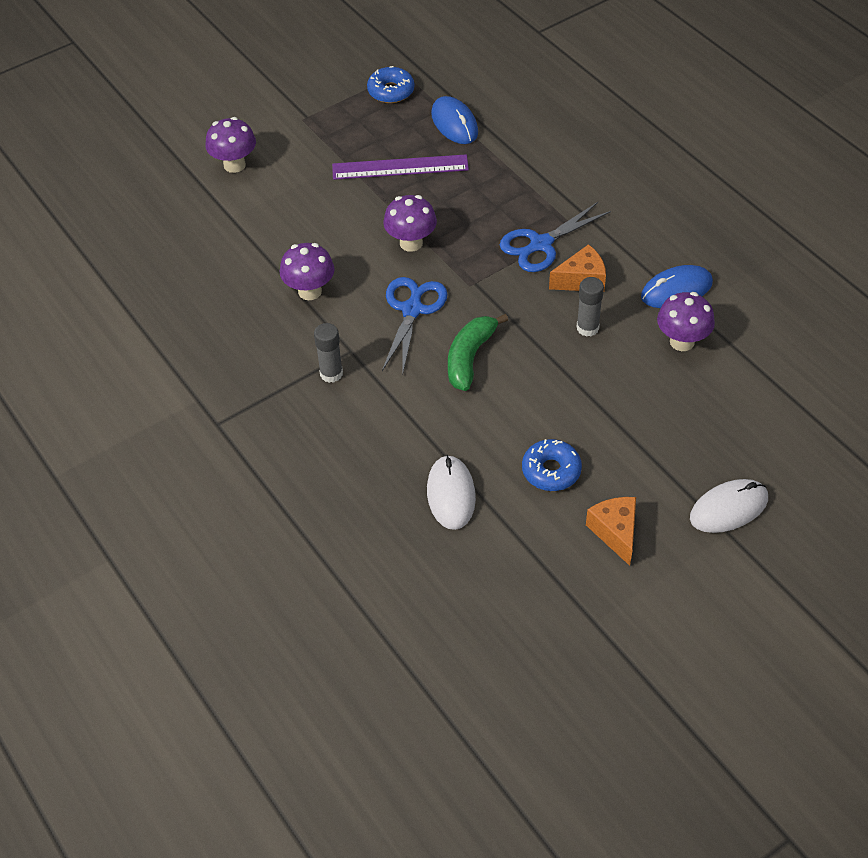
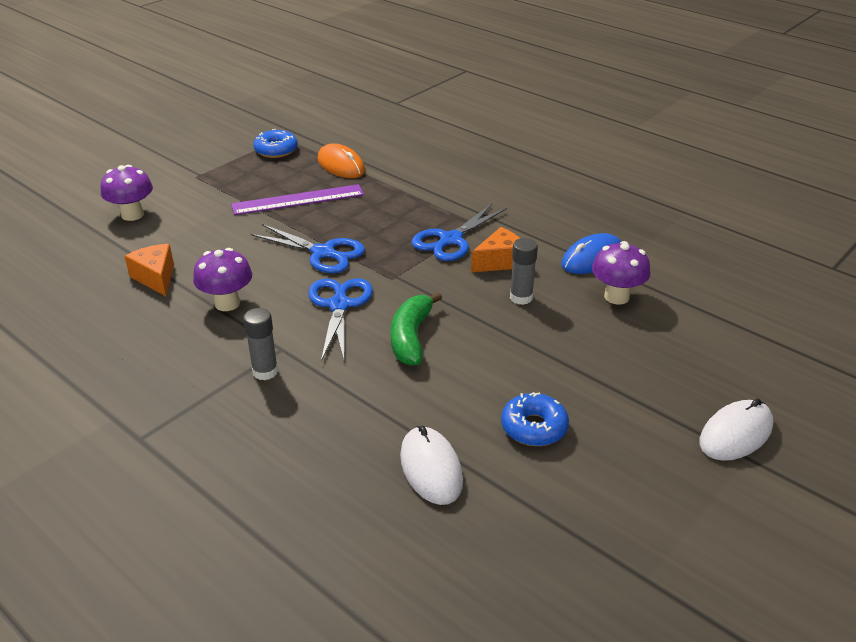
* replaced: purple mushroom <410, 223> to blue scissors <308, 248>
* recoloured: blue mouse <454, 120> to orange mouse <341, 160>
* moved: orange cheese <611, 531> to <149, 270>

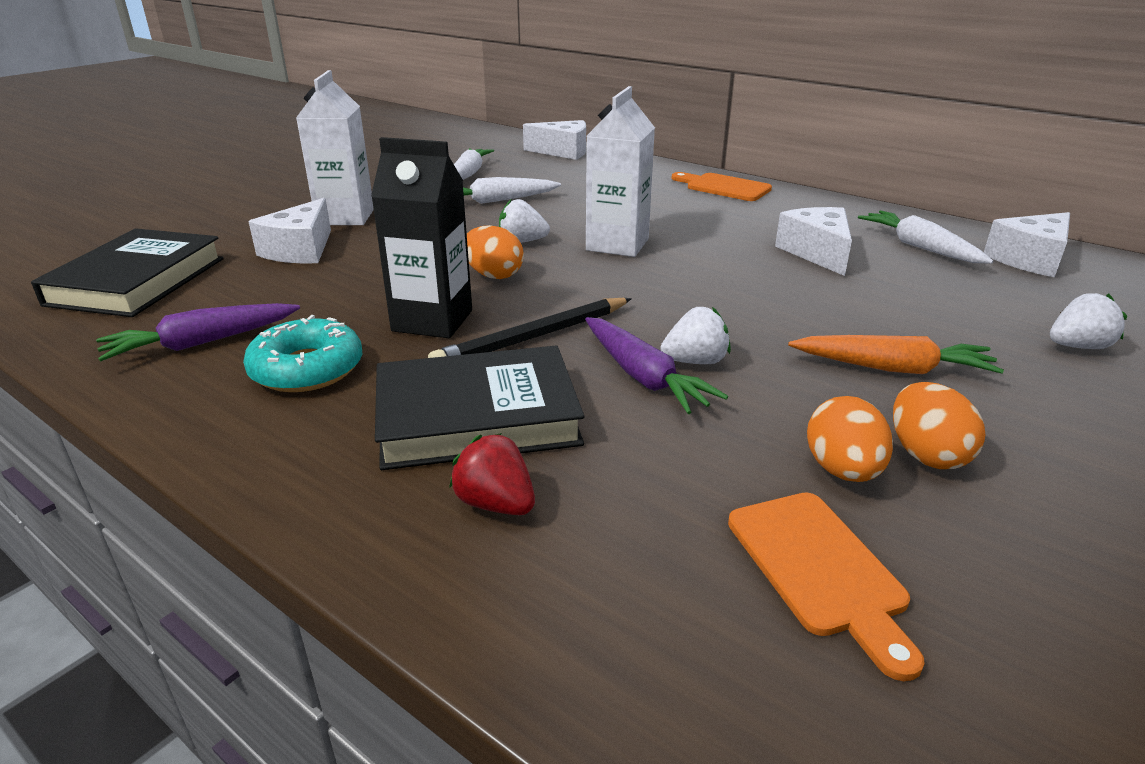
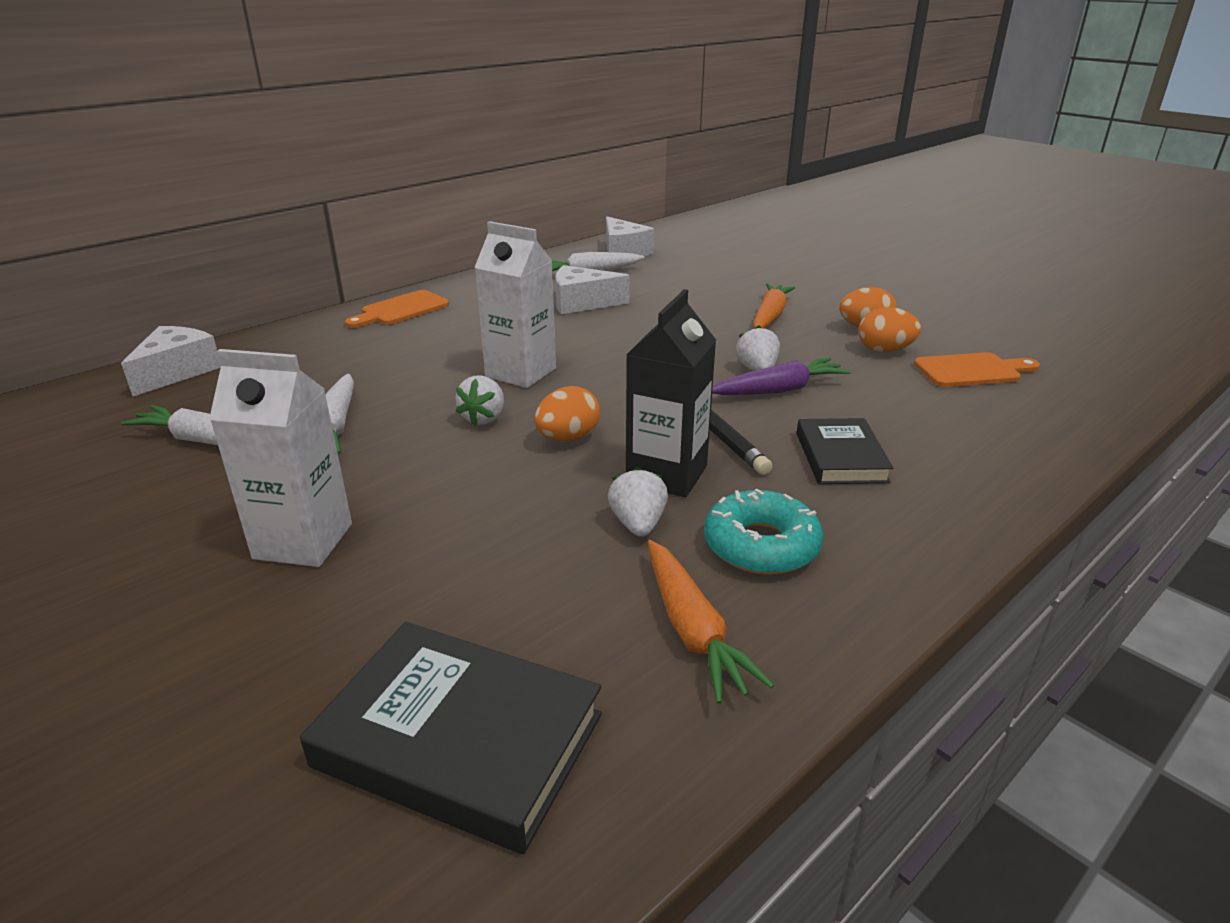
* recoloured: purple carrot <198, 332> to orange carrot <711, 622>
* removed: white cheese <289, 231>
* resized: black book <479, 408> = <845, 451> x0.63
* removed: red strawberry <492, 474>
* moved: white strawberry <1088, 321> to <638, 502>

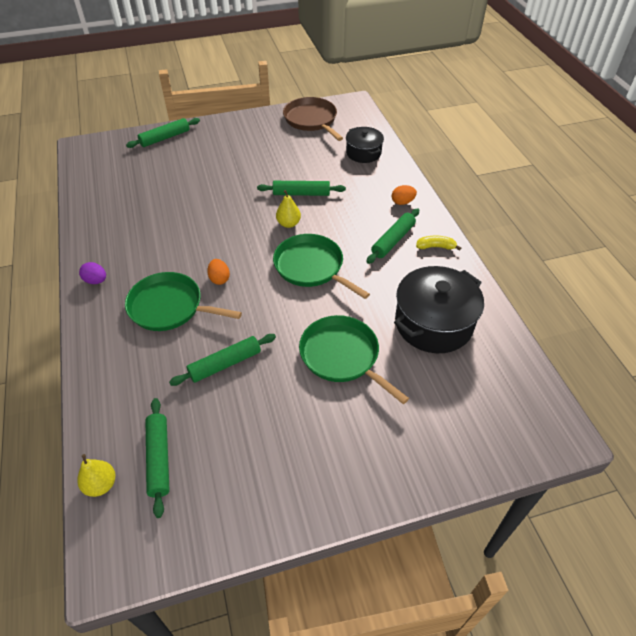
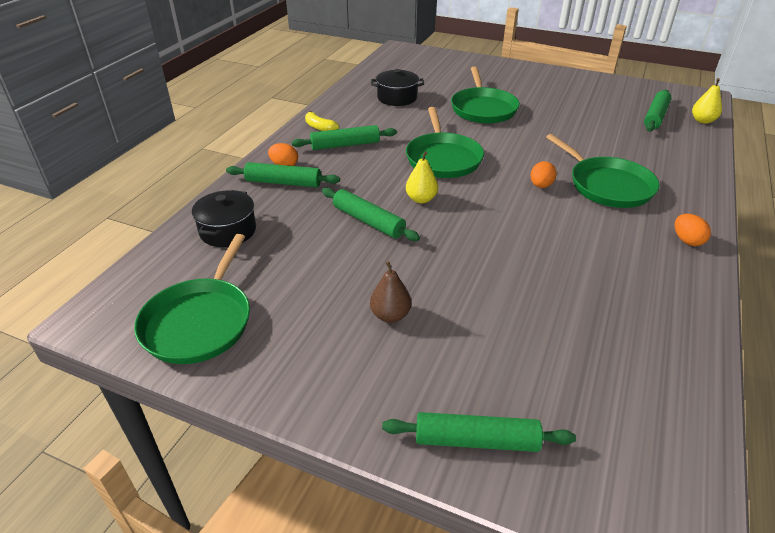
* recoloured: purple egg <92, 273> to orange egg <693, 230>
* moved: green rolling pin <222, 360> to <283, 175>
* recoloured: brown pan <313, 119> to green pan <192, 299>
* resized: black pot <439, 309> = <397, 87> x0.60
* added: brown pear <390, 292>

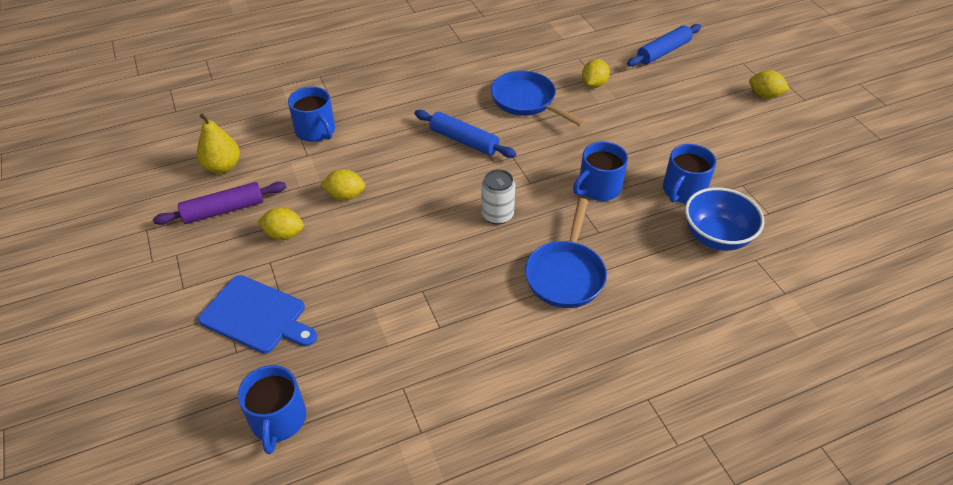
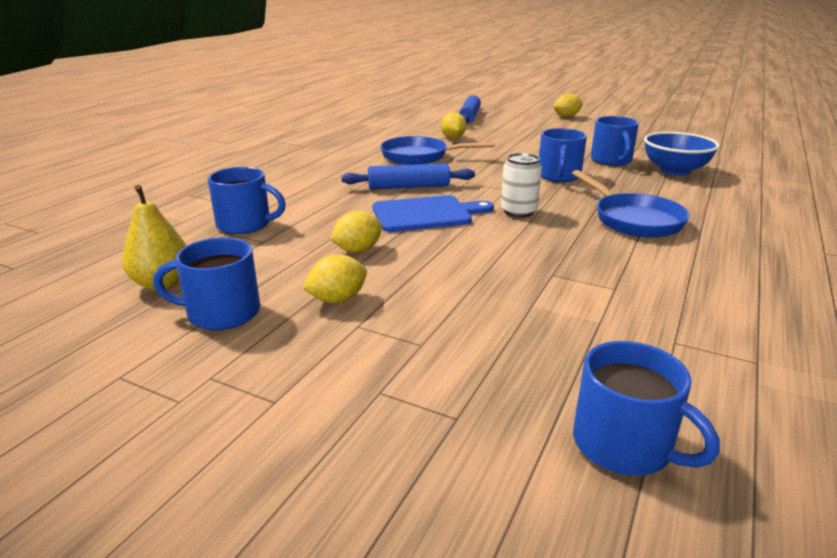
* replaced: purple rolling pin <219, 203> to blue mug <206, 283>
* moved: blue cutting board <257, 314> to <433, 213>

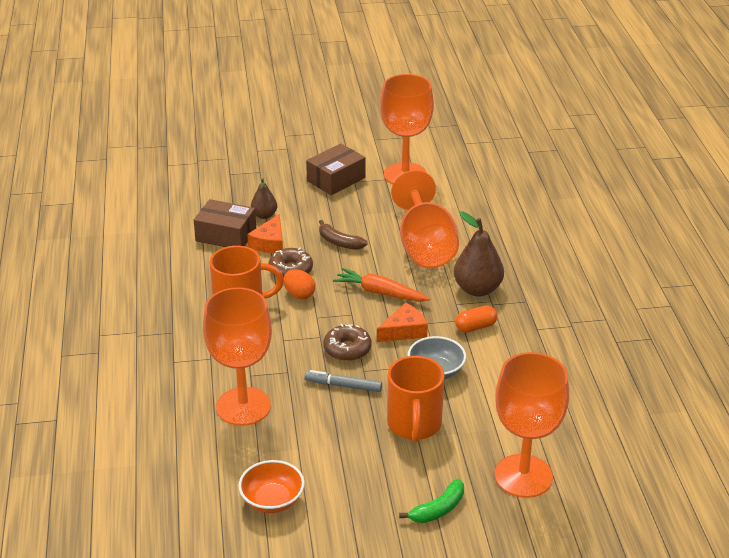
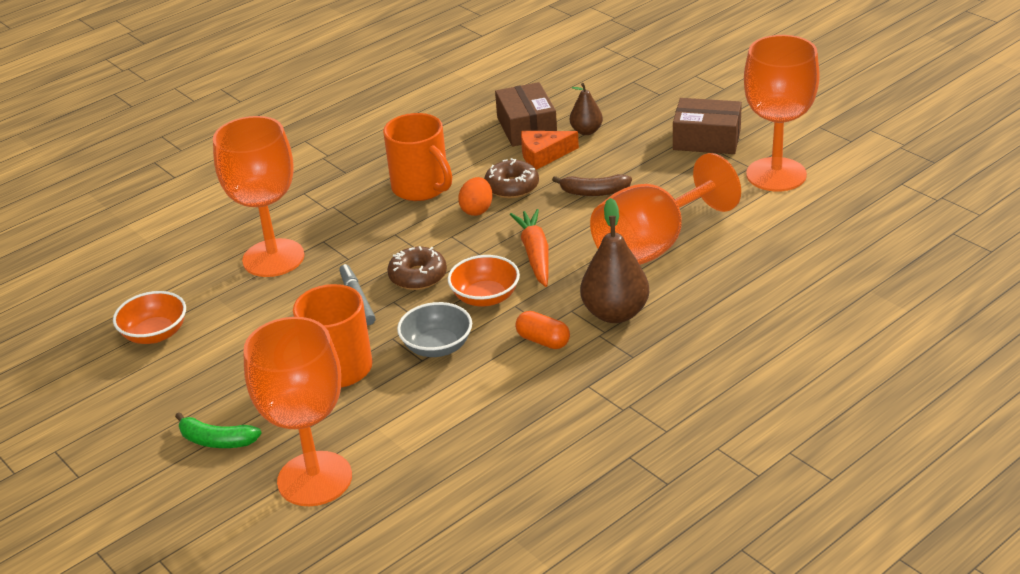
* turned: brown banana <343, 235> = <592, 185> 90 degrees counterclockwise
* replaced: orange cheese <402, 322> to orange bowl <484, 280>

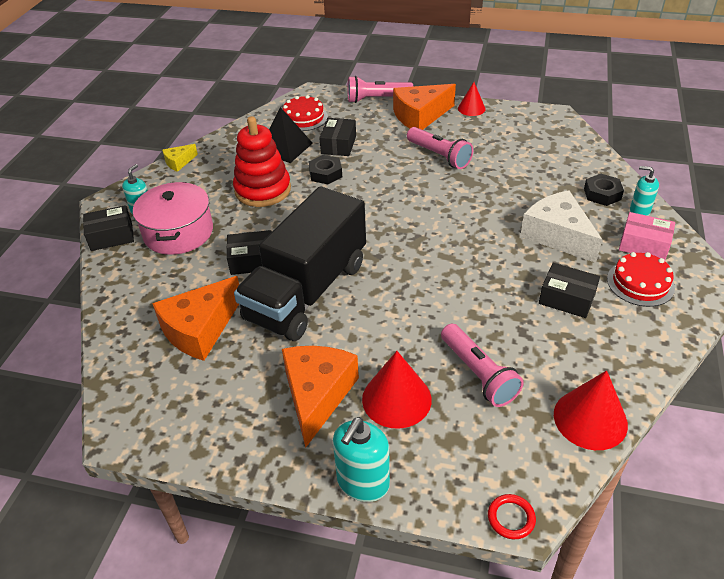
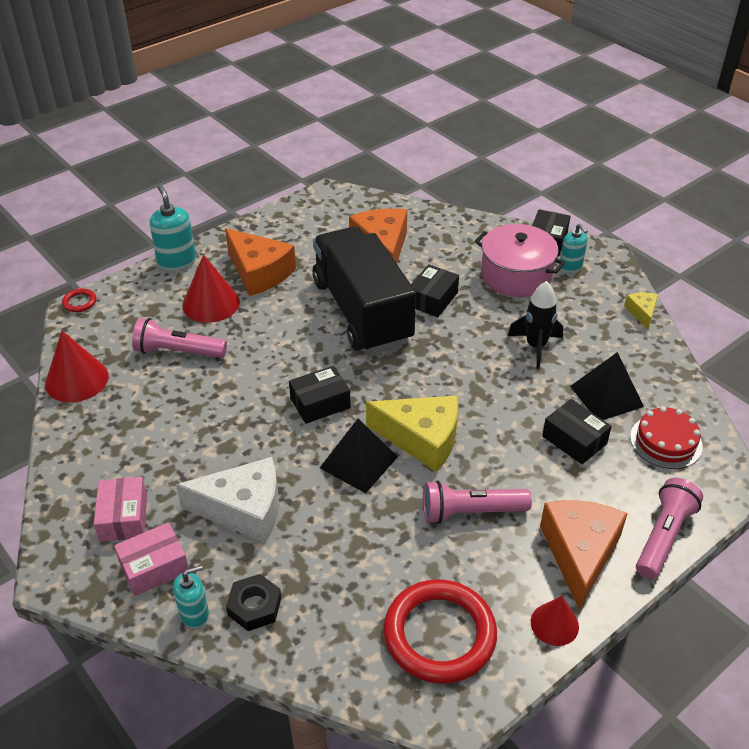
* replaced: red stacking toy <262, 161> to black rocket <535, 325>
* removed: black nut <325, 169>
* moved: black box <569, 290> to <320, 395>
* replaced: red cake <641, 279> to pink box <120, 509>
* added: black pyramid <359, 455>
* added: yellow cheese <412, 434>
* added: red ring <440, 631>

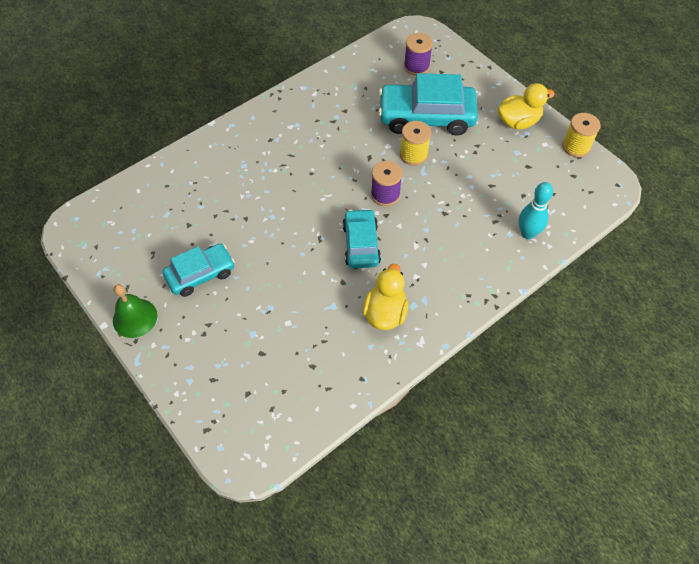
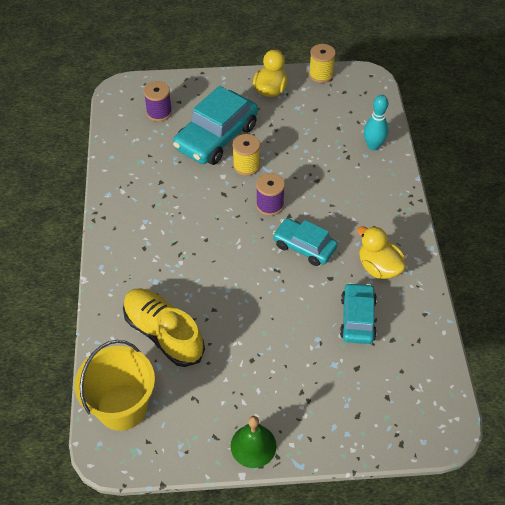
* moved: turquoise car <199, 270> to <358, 313>
* added: yellow bucket <115, 385>
* added: yellow shoe <164, 327>

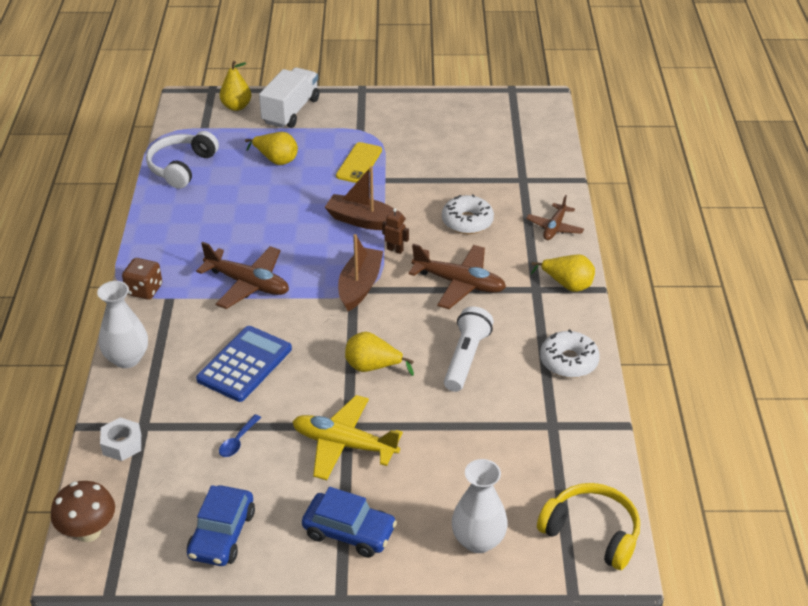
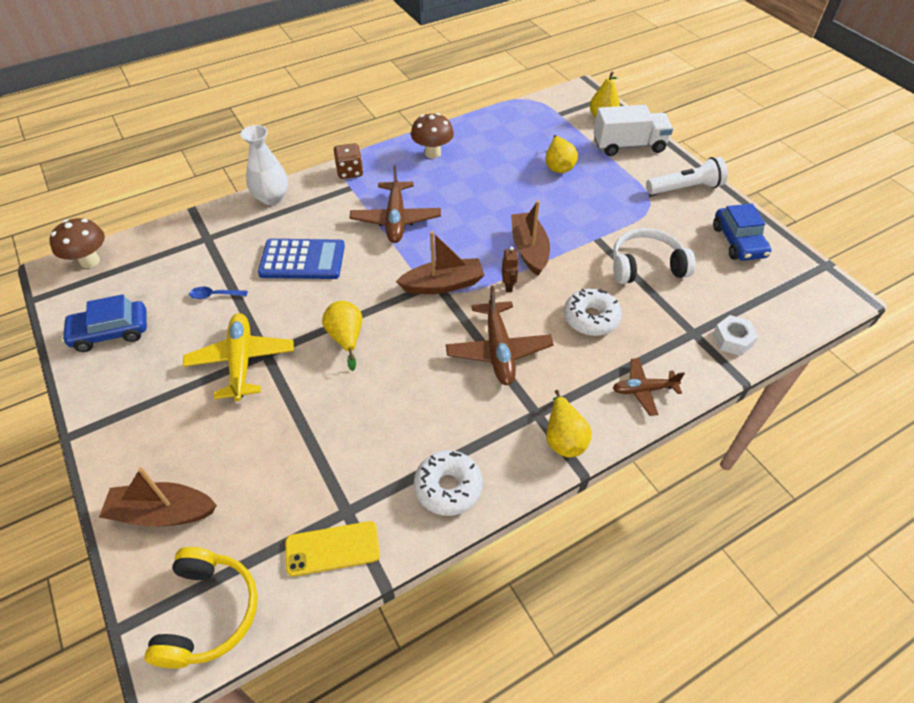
* moved: white nut <120, 439> to <735, 335>
* moved: white headphones <182, 160> to <654, 256>
* moved: blue car <349, 522> to <742, 232>
* moved: yellow phone <359, 162> to <332, 548>
* moved: white flashlight <469, 349> to <687, 176>
* replaced: white vase <480, 506> to brown boat <158, 497>
* added: brown mushroom <432, 135>

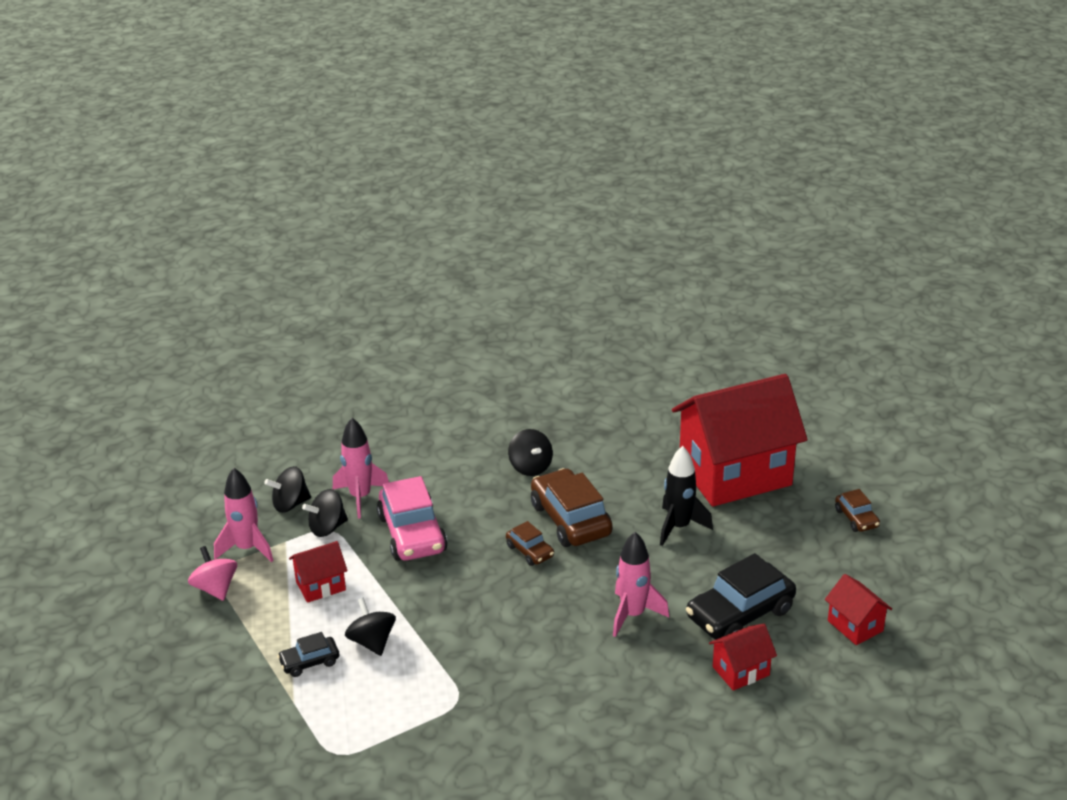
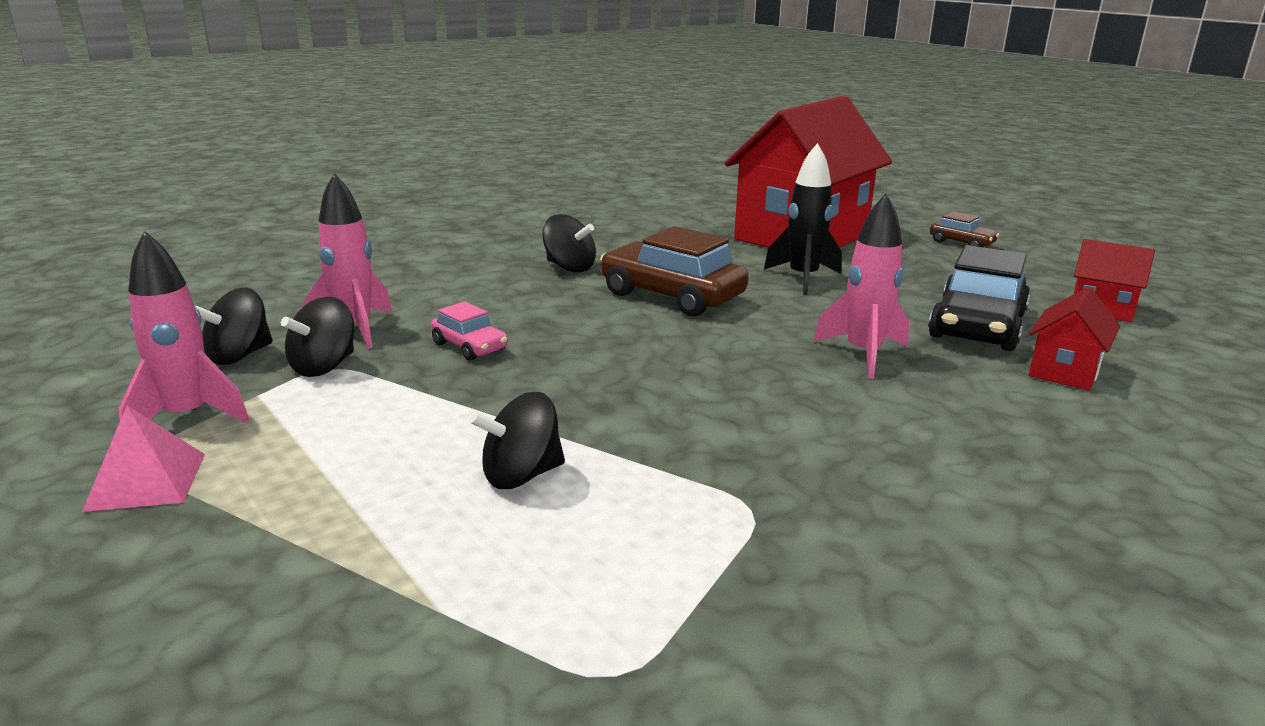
* replaced: pink spinning top <212, 573> to pink pyramid <143, 459>
* removed: black car <308, 654>
* removed: red house <318, 572>
* turned: black spinning top <370, 627> = <517, 440> 60 degrees counterclockwise
* resized: pink car <412, 518> = <469, 331> x0.51
* removed: brown car <530, 543>

